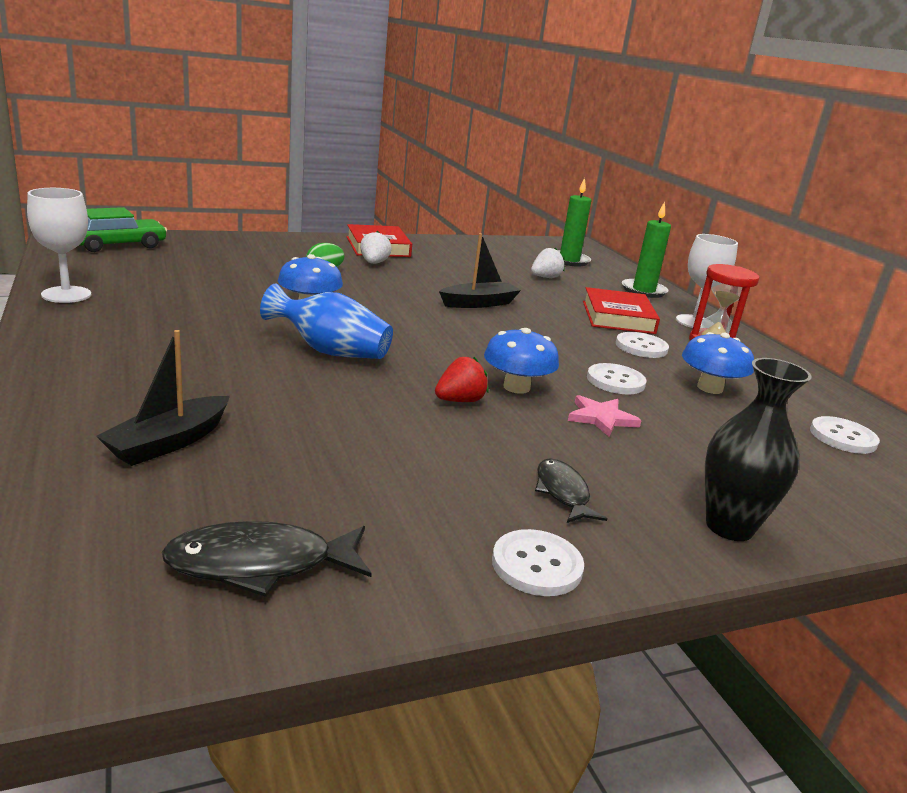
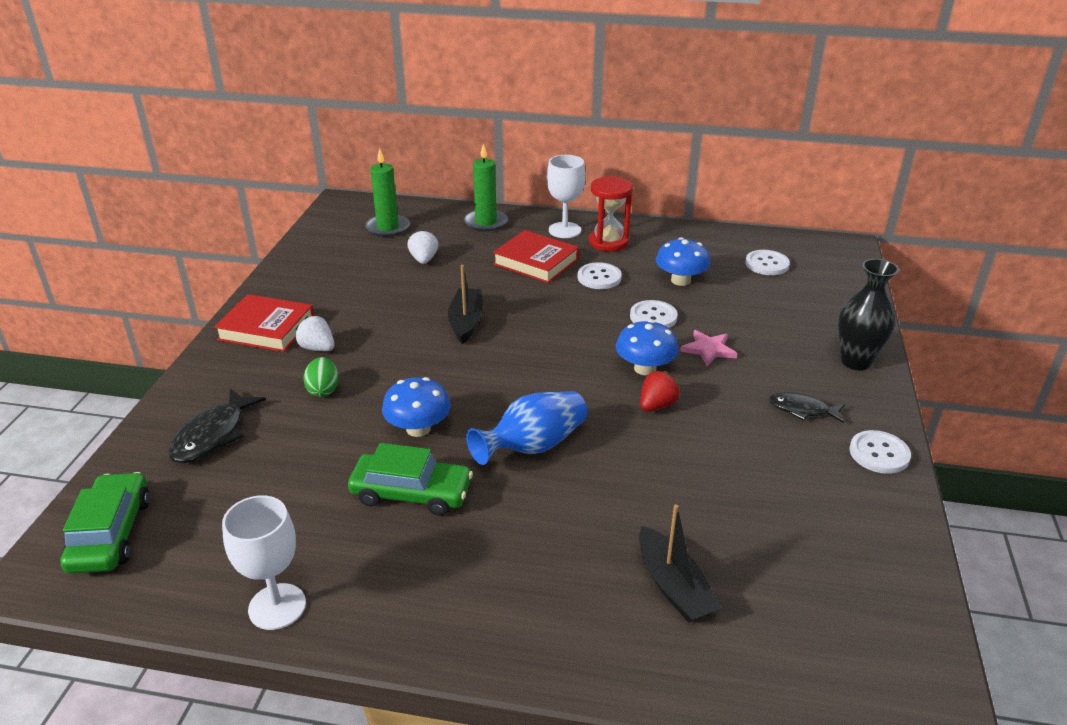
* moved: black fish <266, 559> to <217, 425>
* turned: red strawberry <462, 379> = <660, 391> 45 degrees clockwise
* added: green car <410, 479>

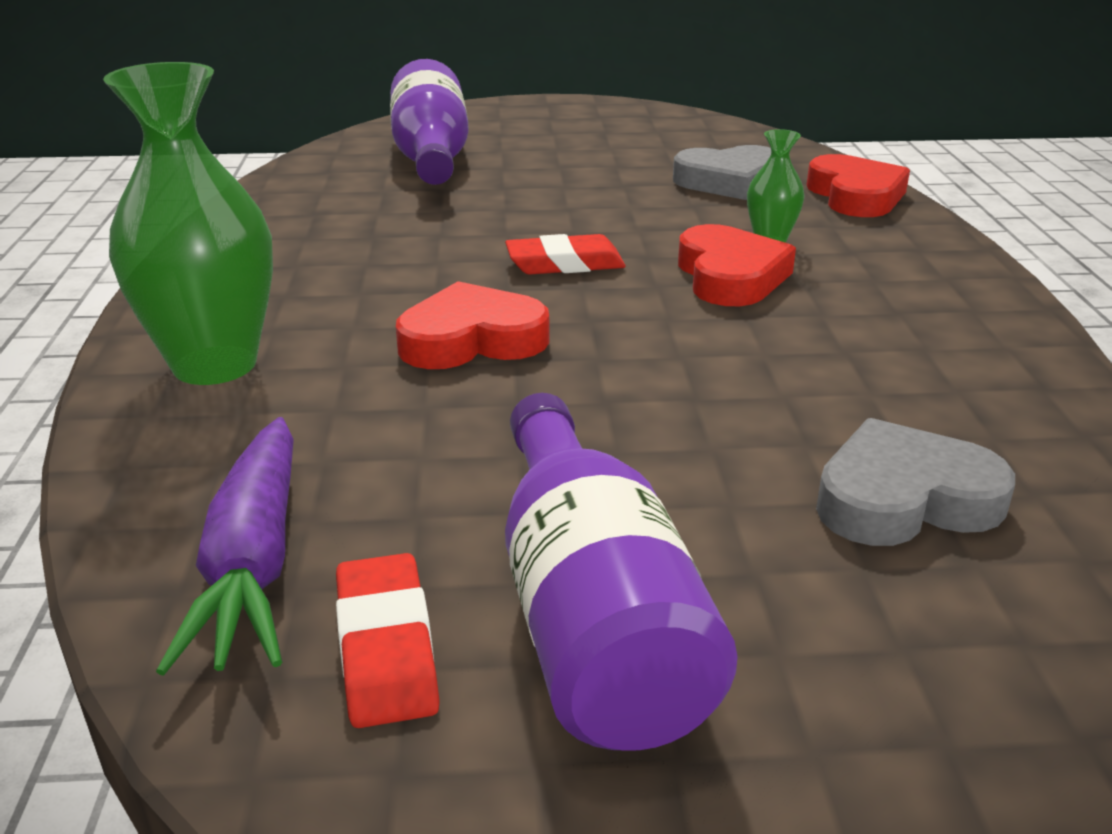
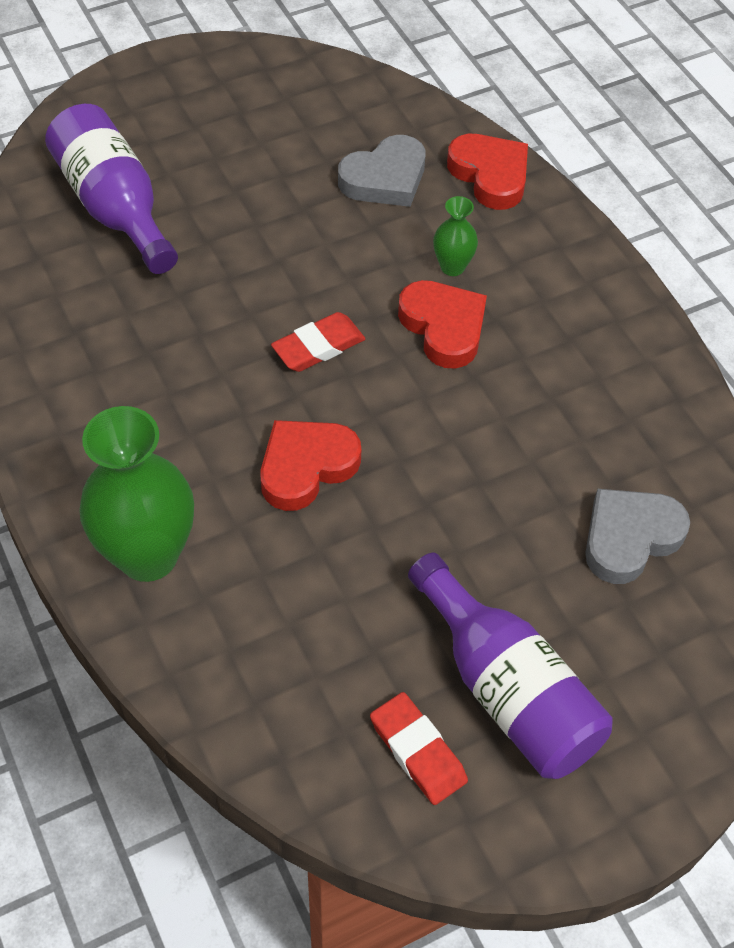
* removed: purple carrot <225, 546>

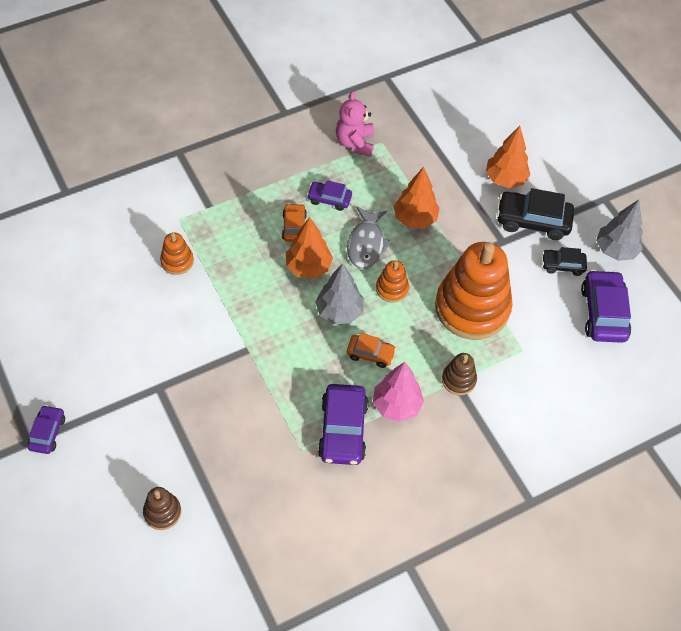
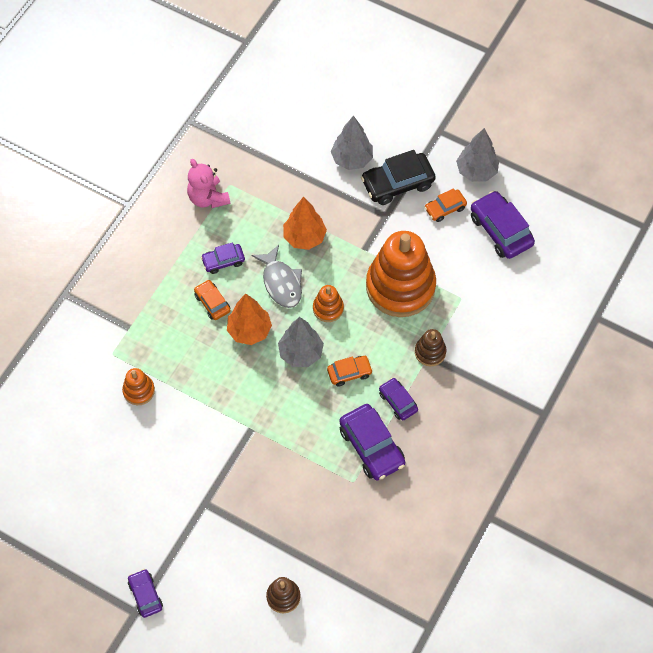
* replaced: pink tree <398, 392> to purple car <398, 399>
* recoloured: orange tree <508, 157> to grey tree <352, 142>
* recoloured: black car <564, 261> to orange car <445, 205>

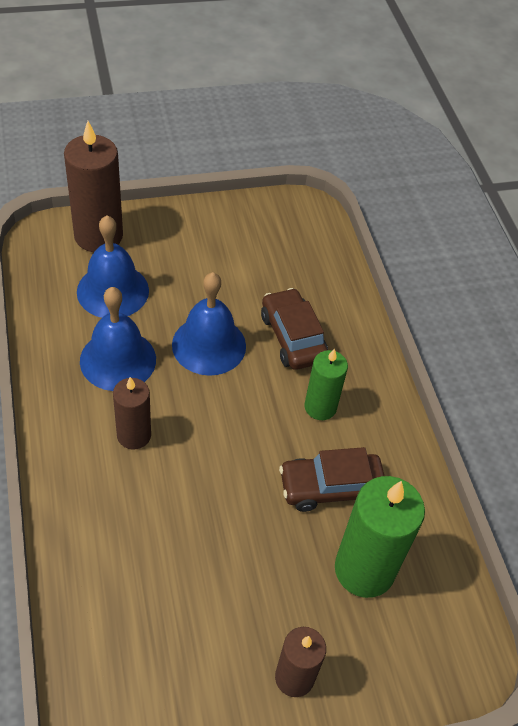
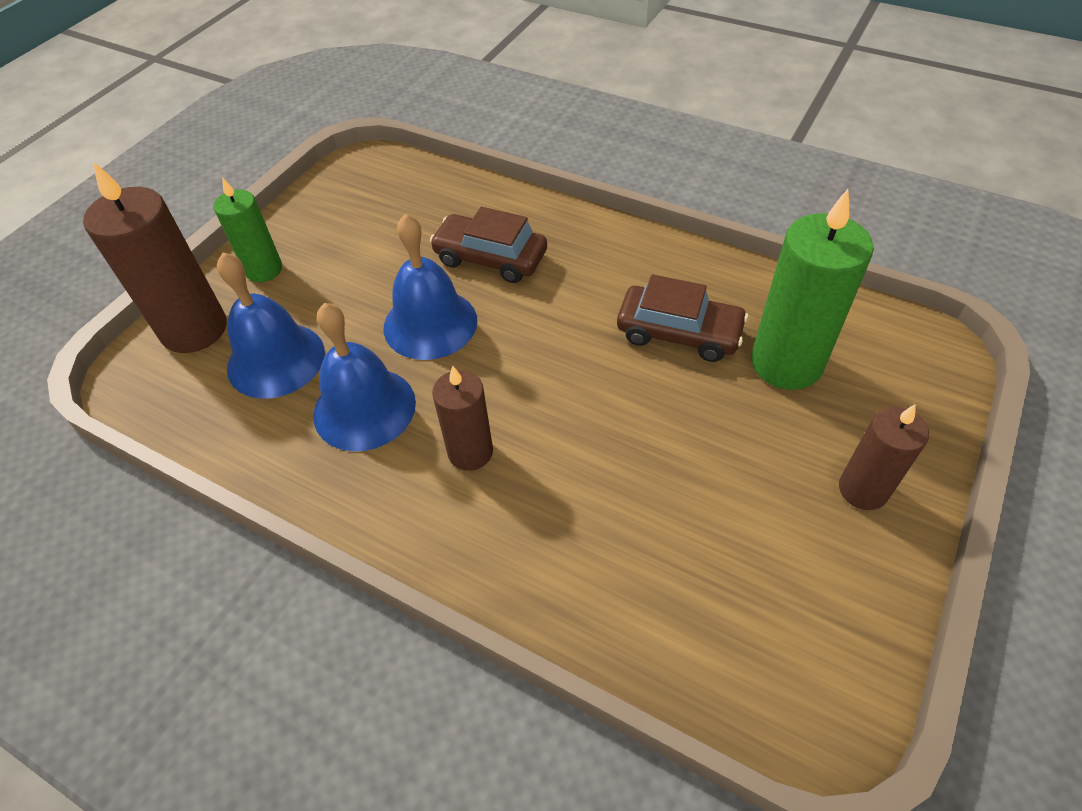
* turned: brown car <331, 479> = <682, 318> 105 degrees counterclockwise
* moved: green candle <326, 384> to <247, 229>

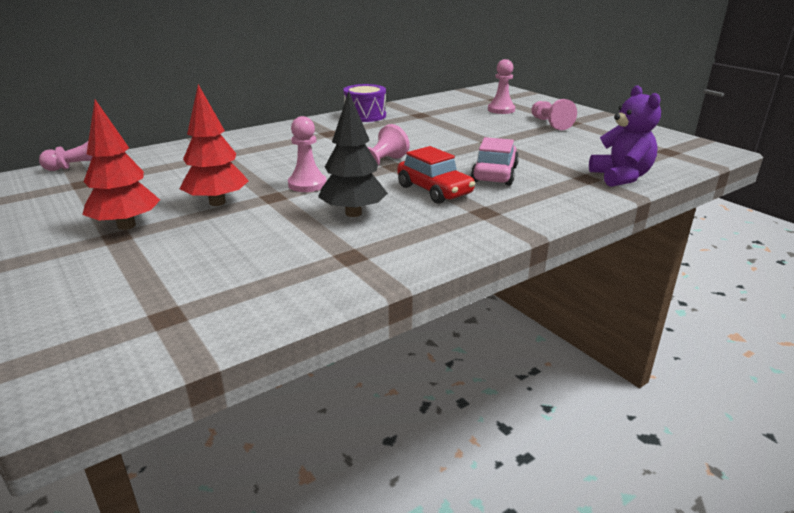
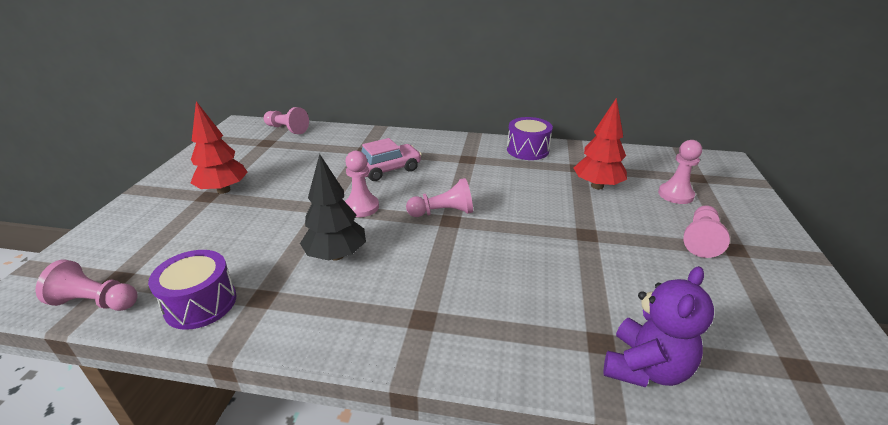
* moved: red tree <214, 145> to <600, 144>
* removed: red car <436, 175>
* moved: pink car <495, 161> to <391, 159>
* added: pink pawn <87, 285>
* added: purple drum <192, 290>

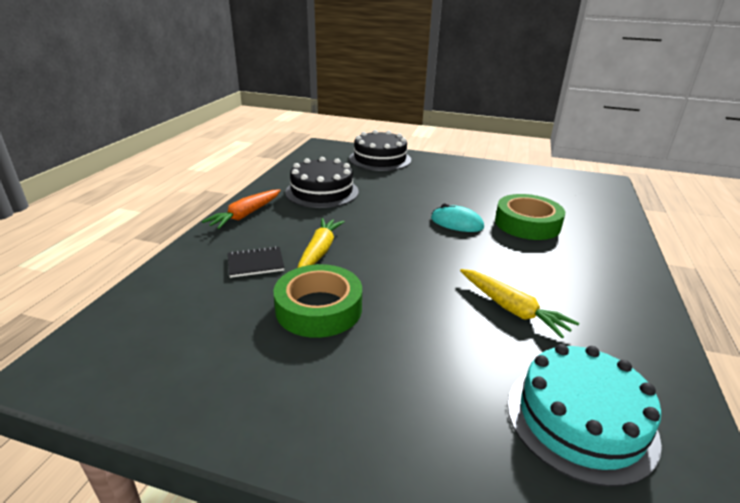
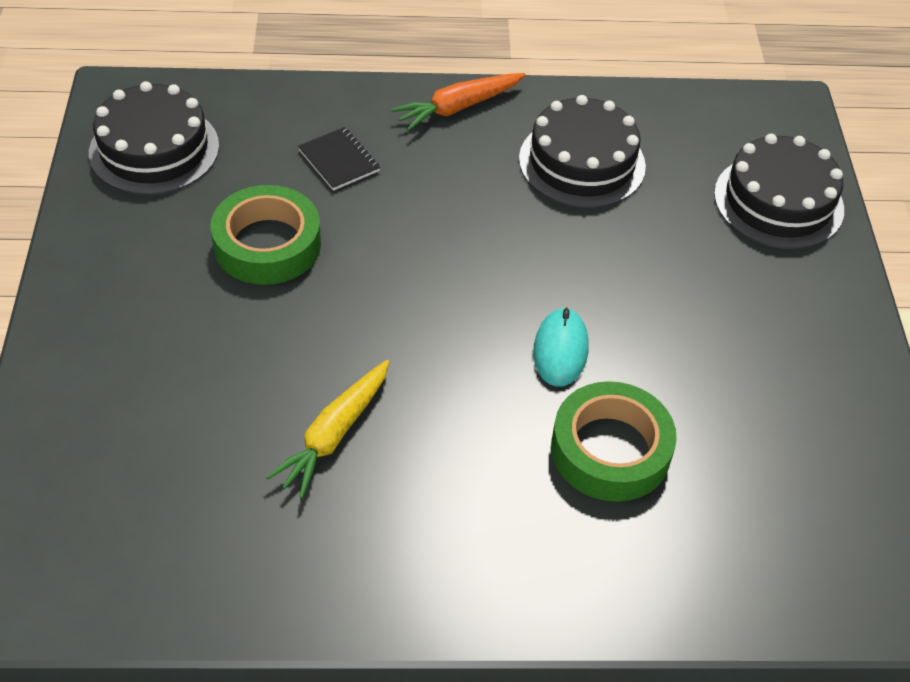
* turned: orange carrot <241, 209> = <458, 102> 45 degrees counterclockwise
* removed: yellow carrot <321, 243>
* removed: turquoise cake <584, 415>
* added: black cake <154, 138>

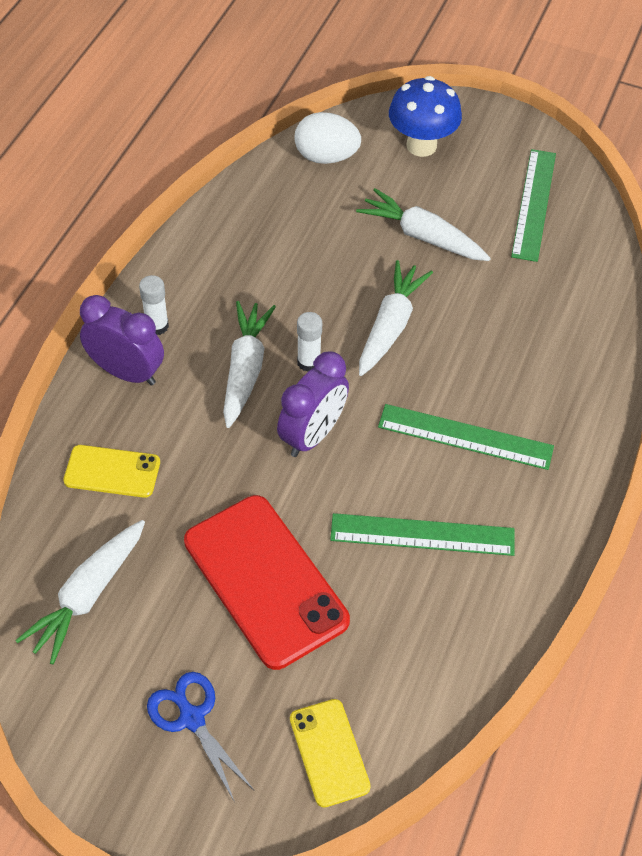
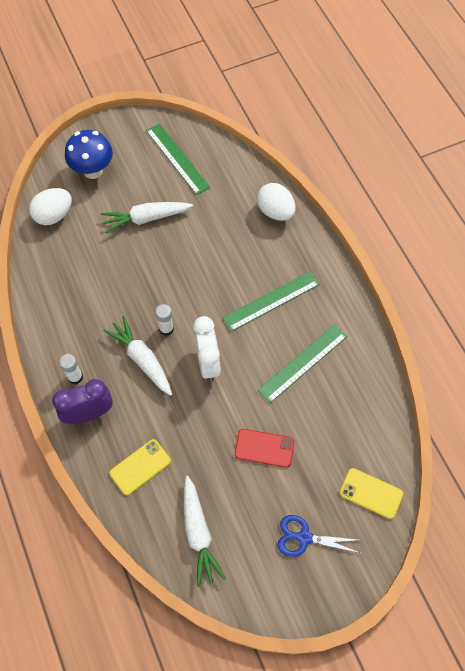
* resized: red phone <267, 582> = <264, 448> x0.53
* recoloured: purple clock <313, 404> to white clock <207, 348>
* removed: white carrot <396, 318>
* added: white egg <276, 202>

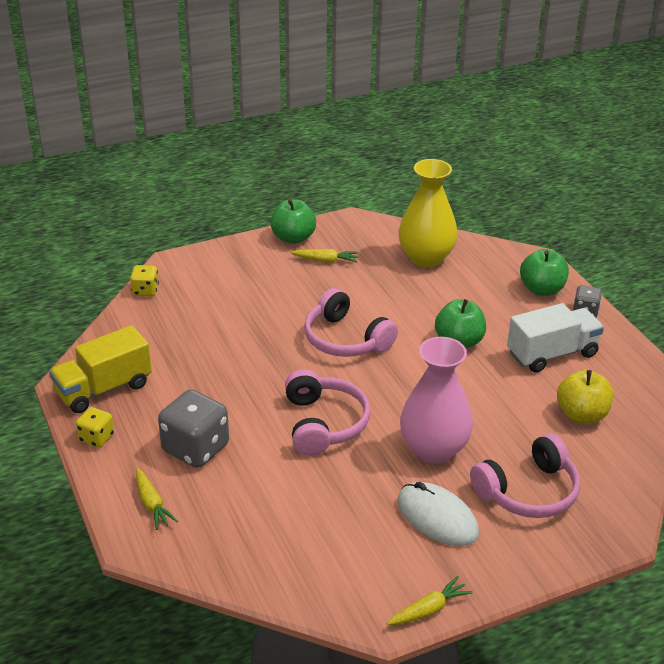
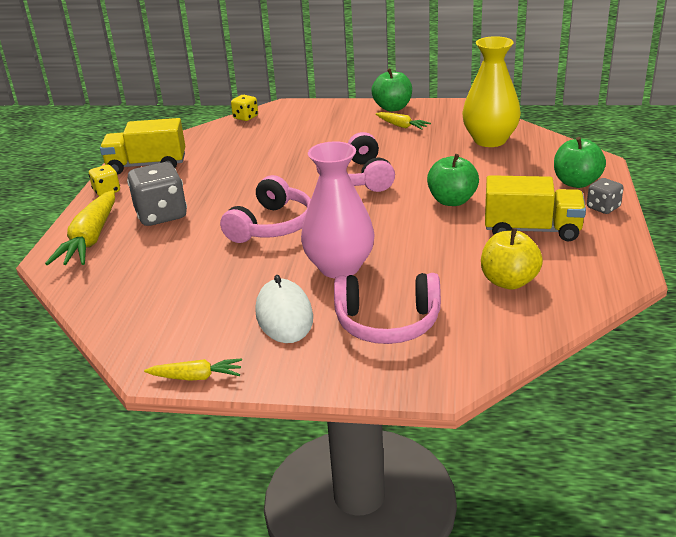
* resized: yellow carrot <157, 499> = <80, 227> x1.88
* recoloured: white truck <555, 338> to yellow truck <535, 208>

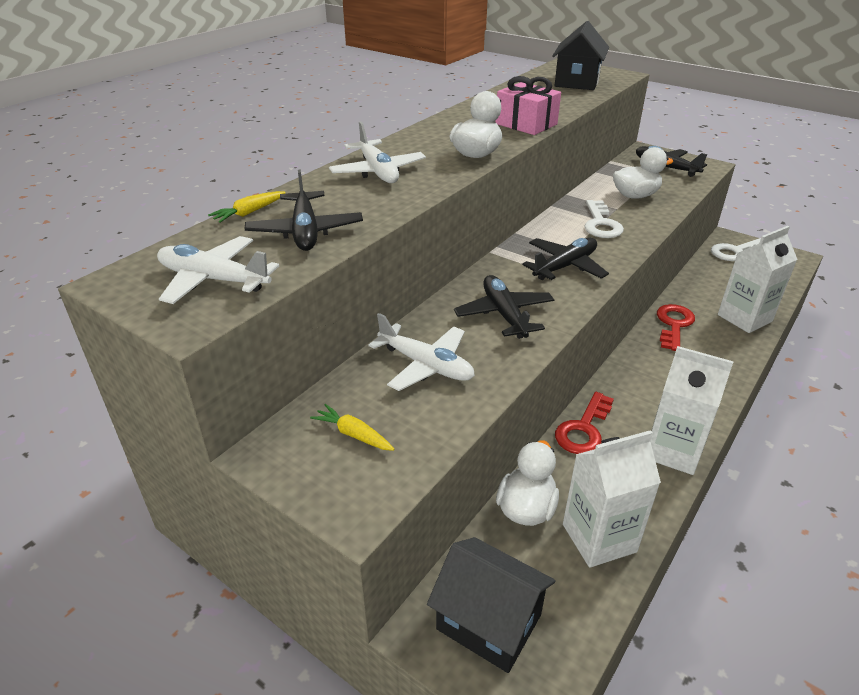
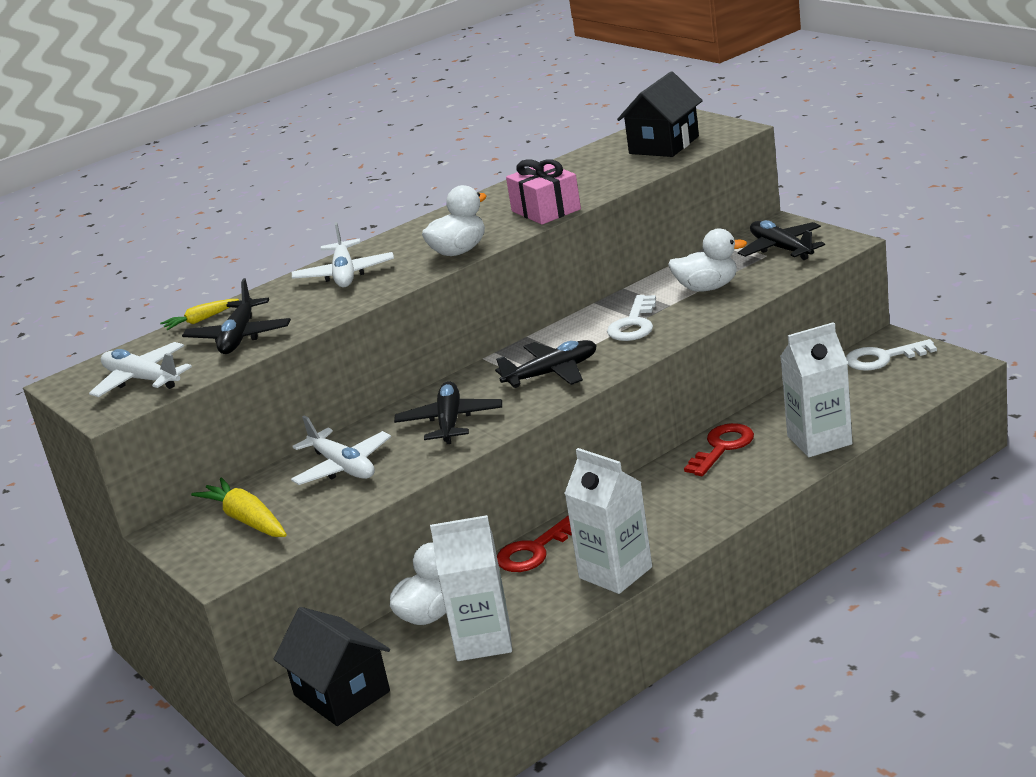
* resized: yellow carrot <352, 427> = <239, 507> x1.68

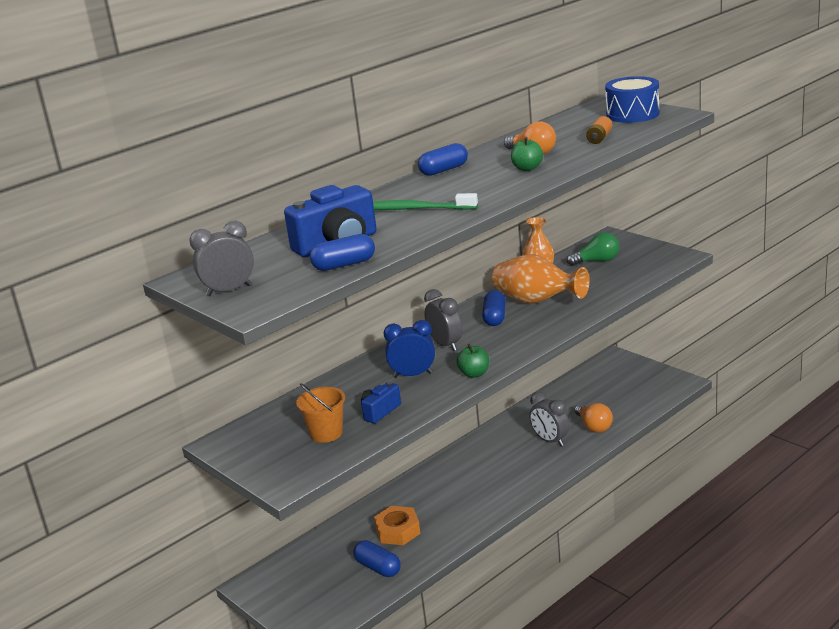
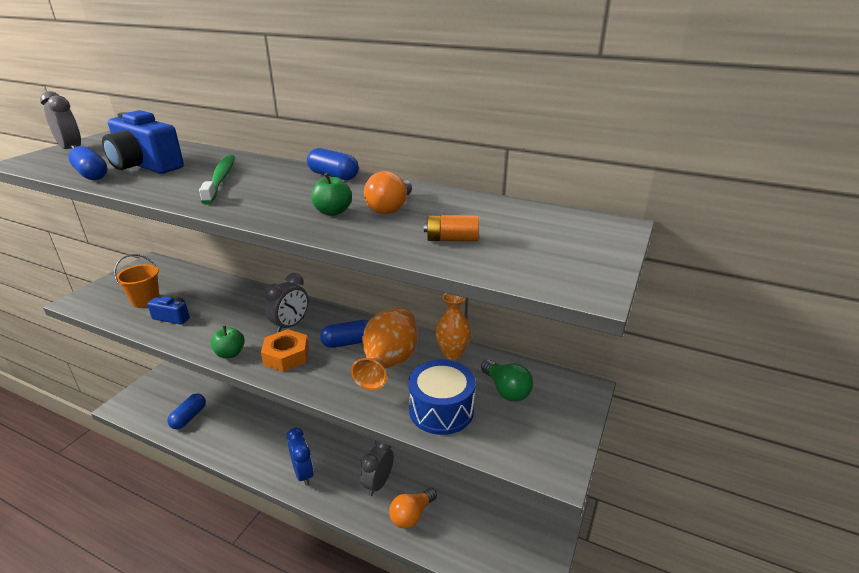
* moved: orange nut <397, 525> to <285, 350>
* moved: blue clock <409, 349> to <300, 456>
* moved: blue drum <632, 99> to <442, 397>

